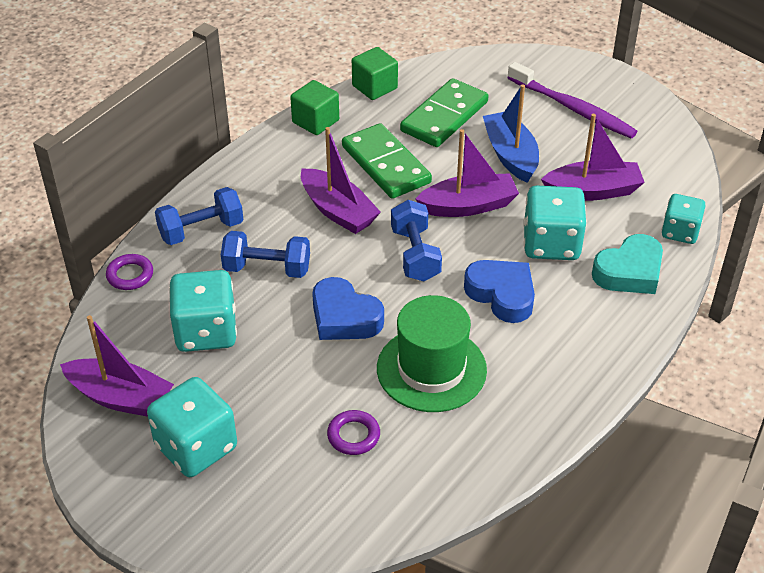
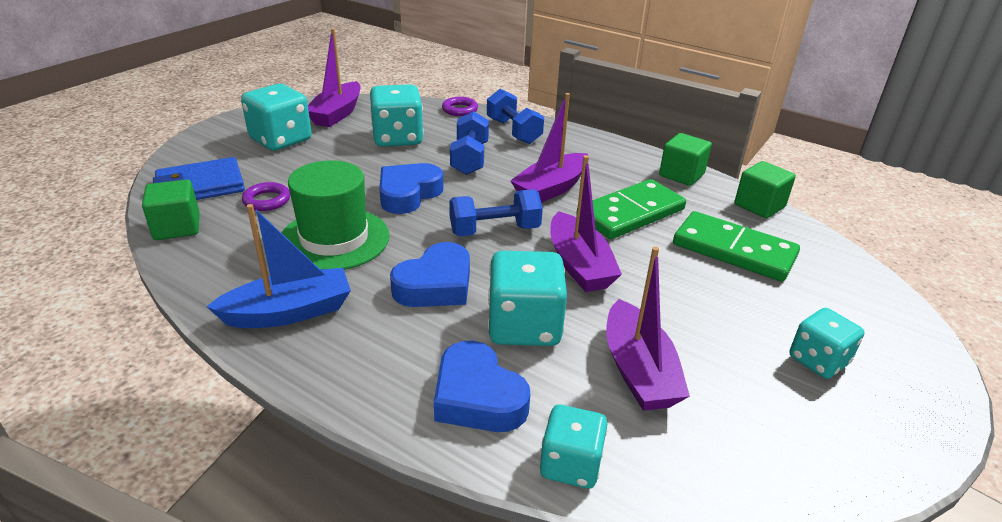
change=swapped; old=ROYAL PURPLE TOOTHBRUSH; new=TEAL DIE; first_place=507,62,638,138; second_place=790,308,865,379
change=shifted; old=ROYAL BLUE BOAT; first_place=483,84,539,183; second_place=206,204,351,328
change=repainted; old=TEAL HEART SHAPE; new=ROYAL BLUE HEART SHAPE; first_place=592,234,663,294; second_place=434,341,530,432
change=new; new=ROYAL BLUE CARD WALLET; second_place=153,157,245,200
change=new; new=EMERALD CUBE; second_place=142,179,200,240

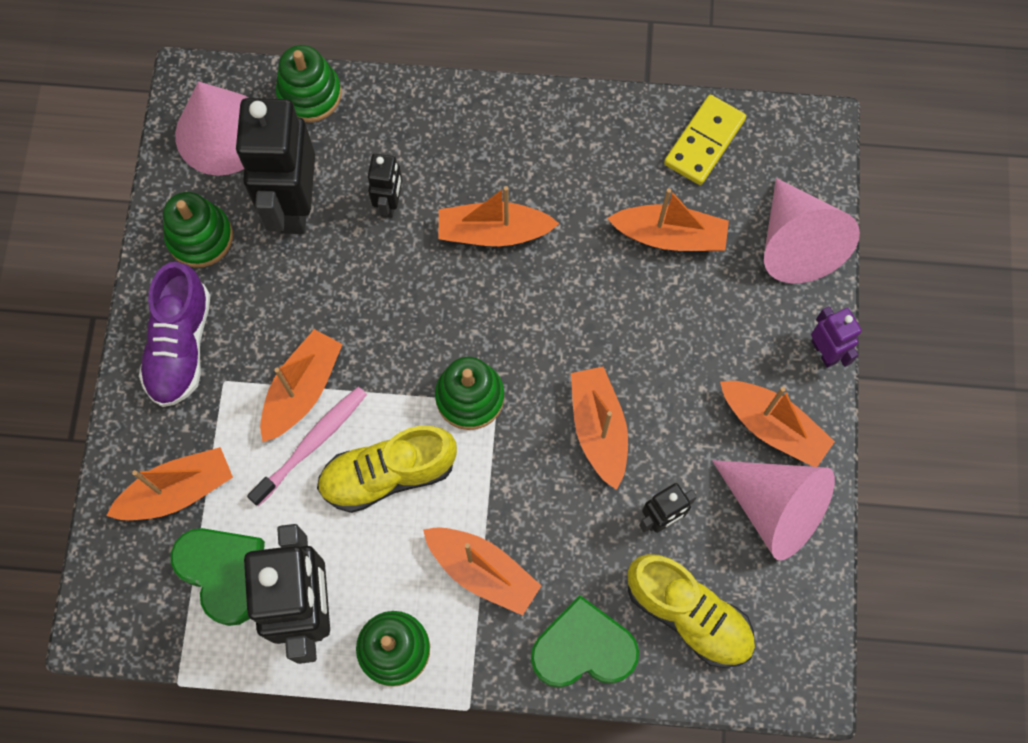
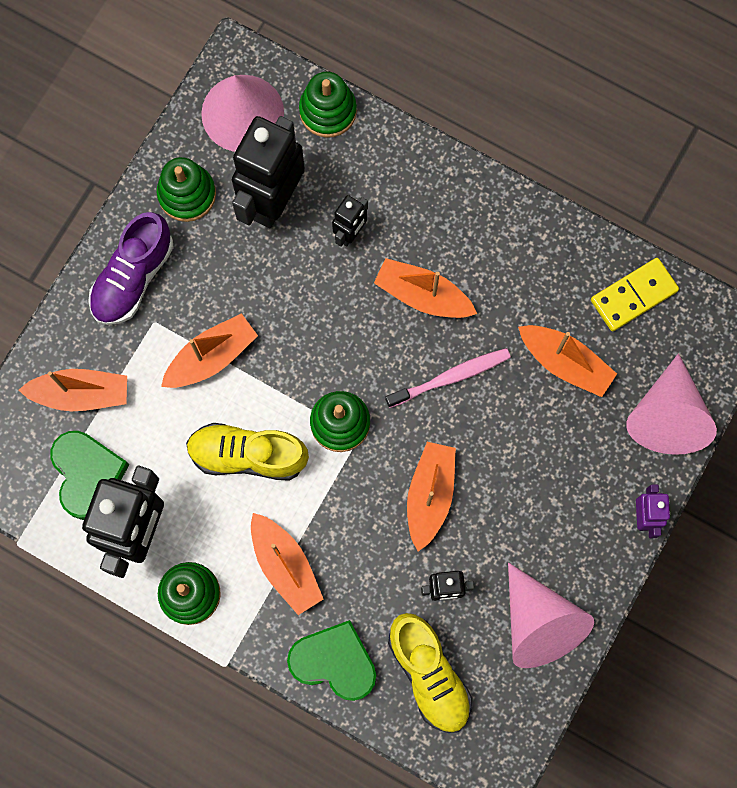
change=gone; old=ORANGE-COLOURED BOAT; first_place=720,381,835,467
change=shifted; old=ROSY TOOTHBRUSH; first_place=247,387,367,506; second_place=385,348,511,408

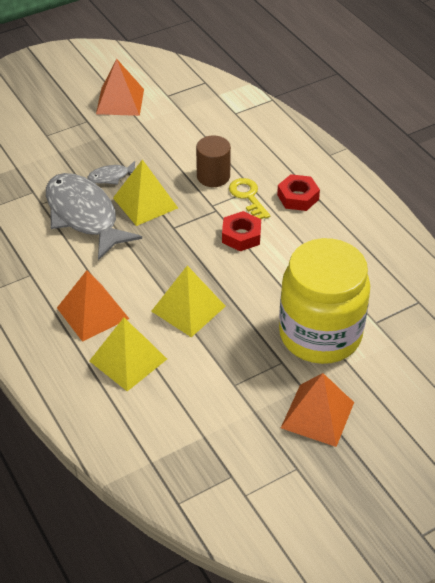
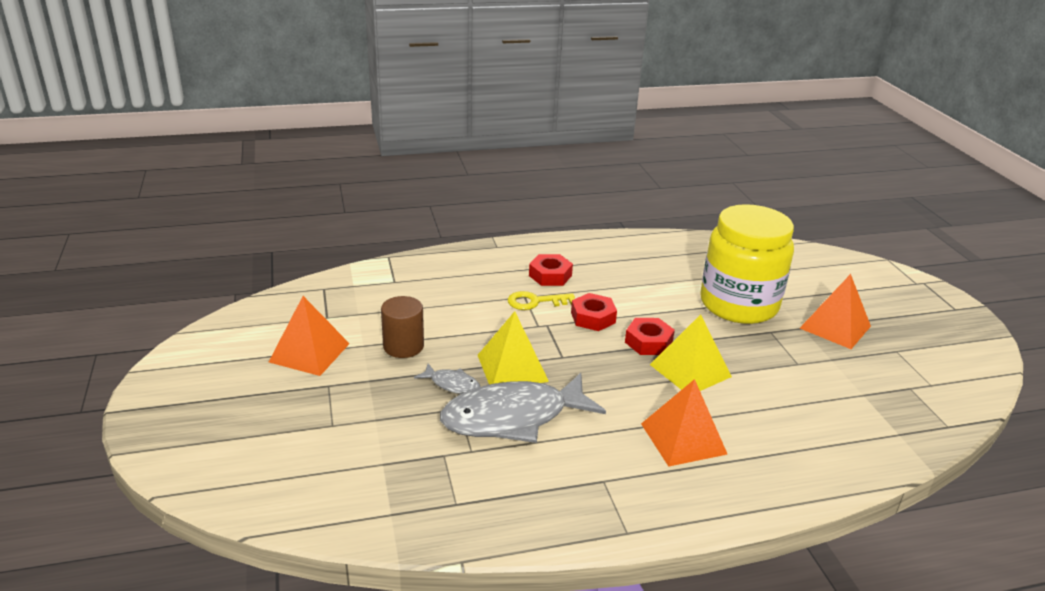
change=shifted; old=RUSSET SOLID CYLINDER; first_place=196,135,231,187; second_place=381,296,424,358
change=rotated; old=GREY TOY FISH; first_place=88,161,135,185; second_place=414,364,480,394; degrees=-60
change=gone; old=BRIGHT YELLOW SOLID PYRAMID; first_place=89,318,167,391
change=new; new=CRIMSON NUT; second_place=625,318,675,355

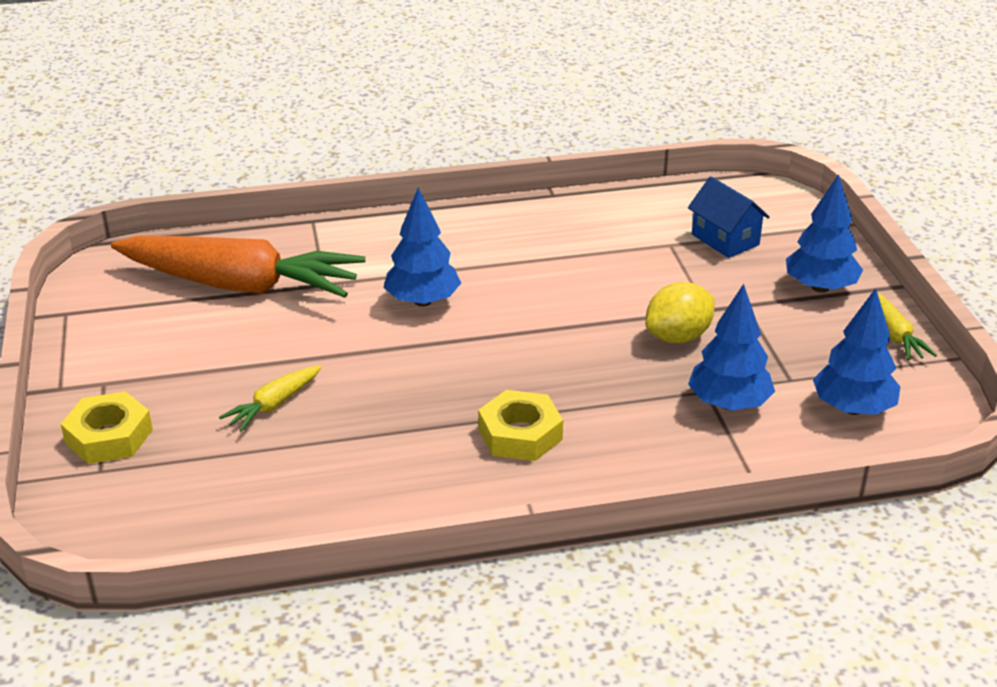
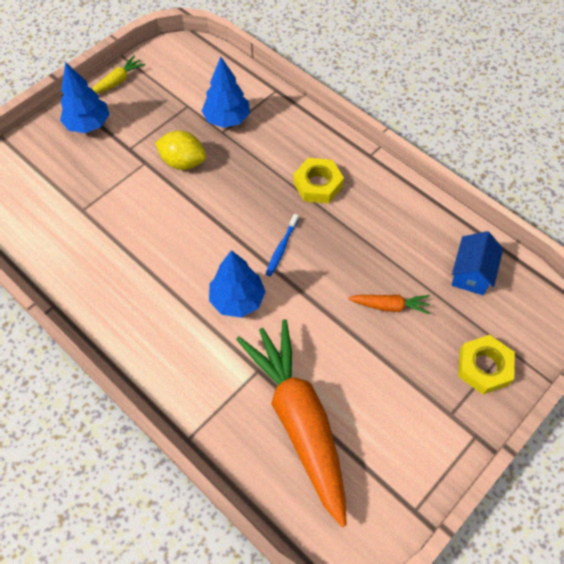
change=shifted; old=ROYAL BLUE HOUSE; first_place=688,176,770,258; second_place=451,231,503,295
change=gone; old=ROYAL BLUE FIR TREE; first_place=813,288,900,415
change=repainted; old=BRIGHT YELLOW ROOT VEGETABLE; new=ORANGE-COLOURED ROOT VEGETABLE; first_place=219,365,322,432; second_place=348,295,430,315
change=new; new=ROYAL BLUE TOOTHBRUSH; second_place=266,214,299,276

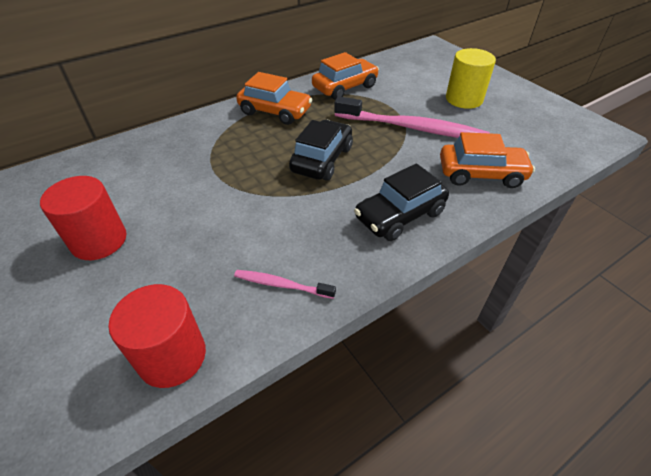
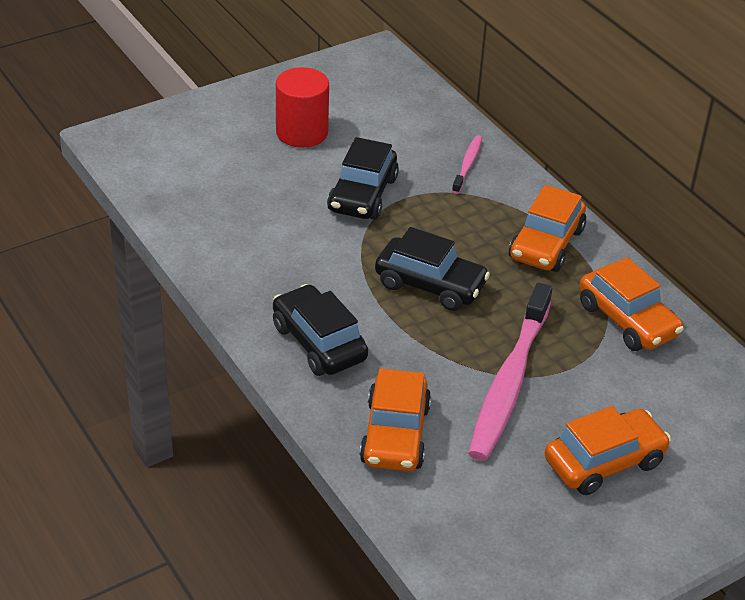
change=swapped; old=BRIGHT YELLOW SOLID CYLINDER; new=ORANGE-COLOURED AUTOMOBILE; first_place=446,48,496,109; second_place=544,406,671,495
change=shifted; old=ROSY TOOTHBRUSH; first_place=234,270,336,299; second_place=452,135,482,194
change=gone; old=CRIMSON SOLID CYLINDER; first_place=108,284,206,388
change=new; new=BLACK AUTOMOBILE; second_place=327,137,399,220

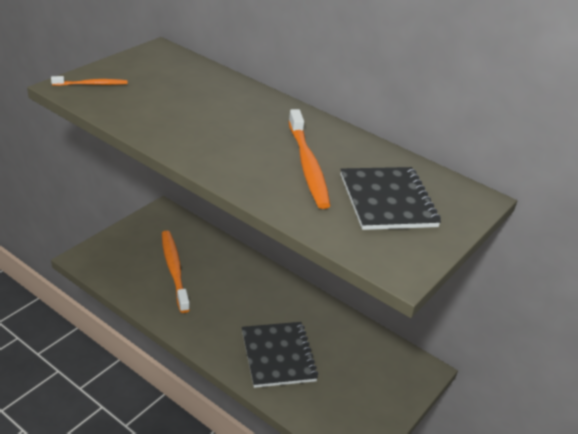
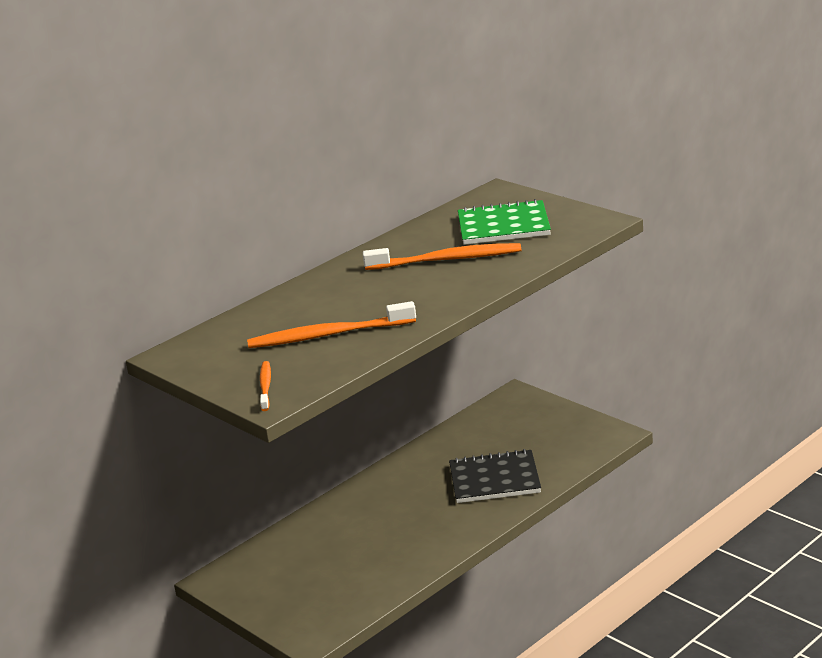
change=repainted; old=BLACK NOTEBOOK; new=EMERALD NOTEBOOK; first_place=340,167,441,230; second_place=458,199,551,245
change=shifted; old=ORANGE-COLOURED TOOTHBRUSH; first_place=162,231,190,313; second_place=247,301,416,348

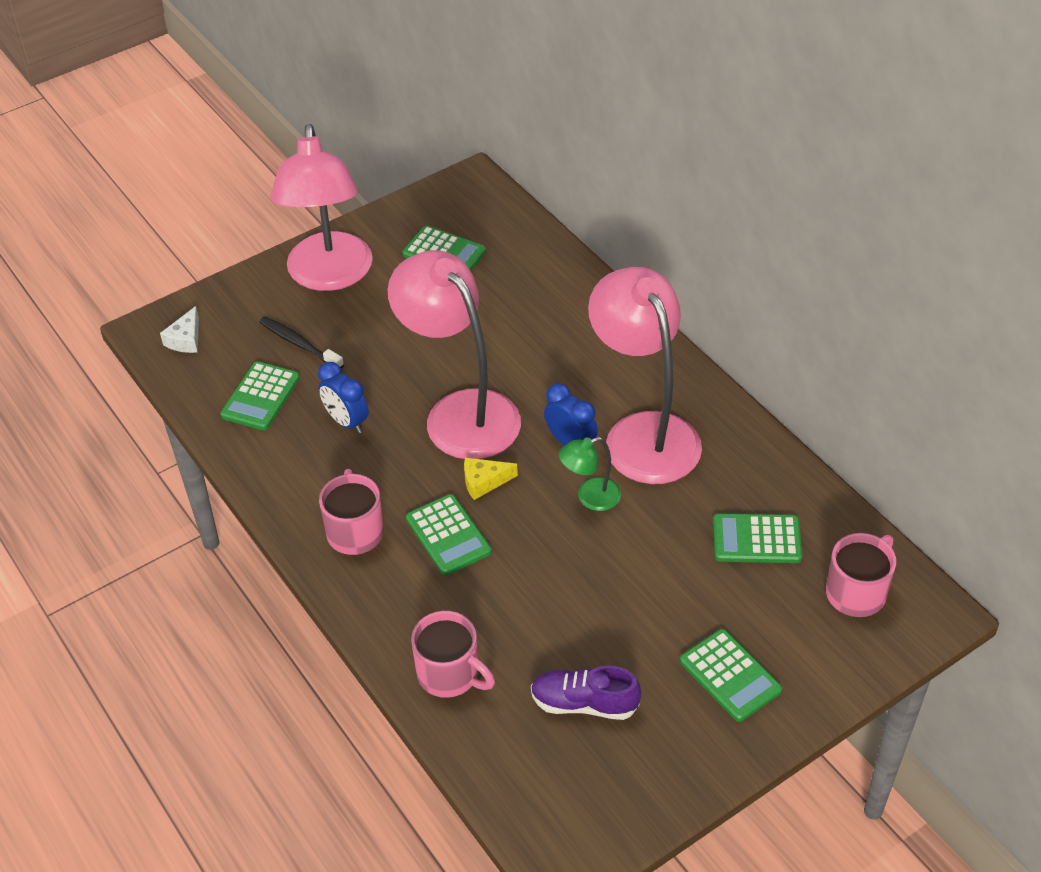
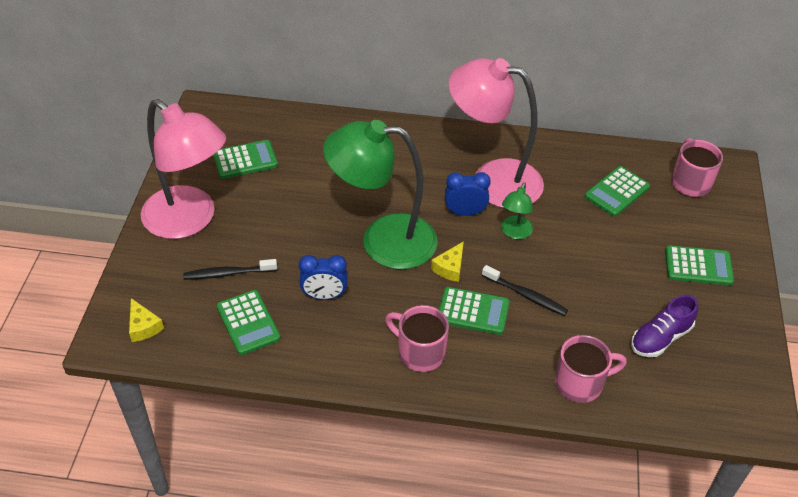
change=repainted; old=ROSY LAMP; new=EMERALD LAMP; first_place=388,250,521,459; second_place=323,120,438,269
change=repainted; old=WHITE CHEESE; new=BRIGHT YELLOW CHEESE; first_place=160,306,199,353; second_place=129,298,164,342
change=new; new=BLACK TOOTHBRUSH; second_place=482,265,568,316

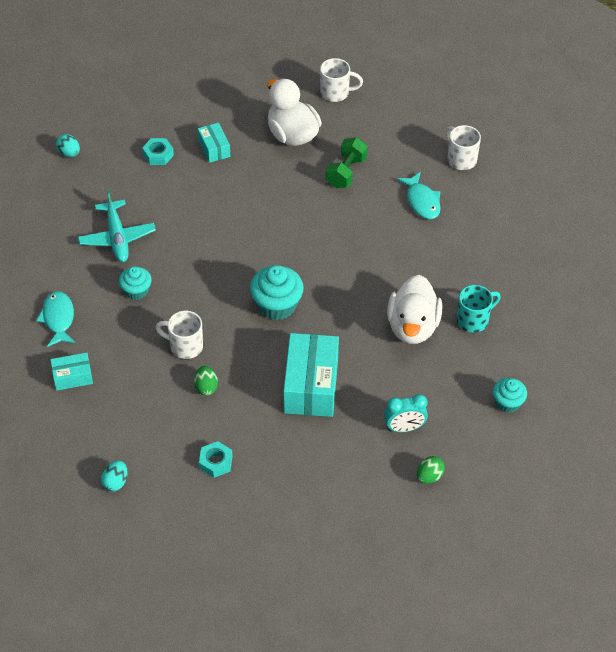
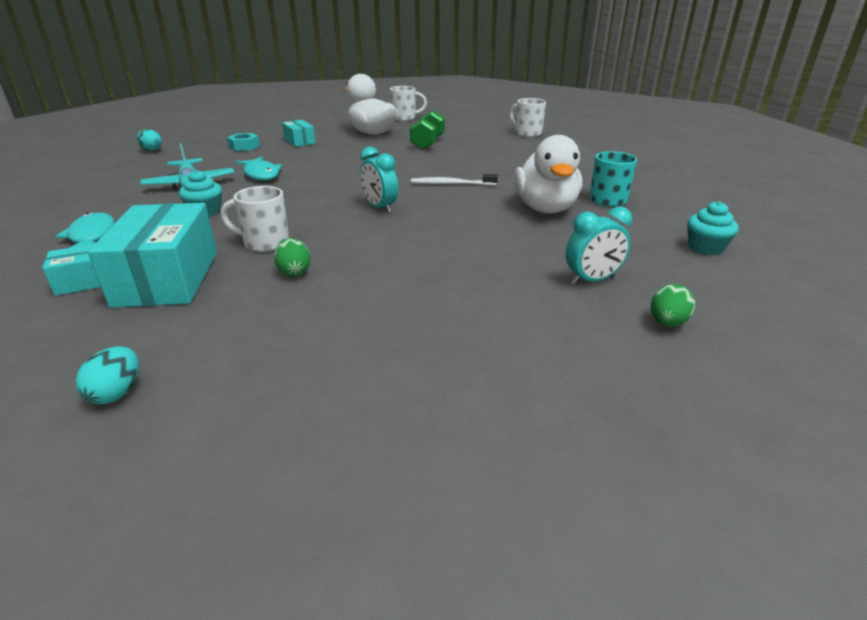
change=shifted; old=TEAL TOY FISH; first_place=397,172,441,219; second_place=236,157,282,181
change=swapped; old=TEAL CUPCAKE; new=TEAL CLOCK; first_place=250,265,304,320; second_place=360,146,398,213
change=shifted; old=TEAL PARCEL; first_place=283,333,339,417; second_place=88,203,217,308
change=gone; old=TEAL NUT; first_place=199,441,233,478
change=new; new=WHITE TOOTHBRUSH; second_place=411,174,498,185

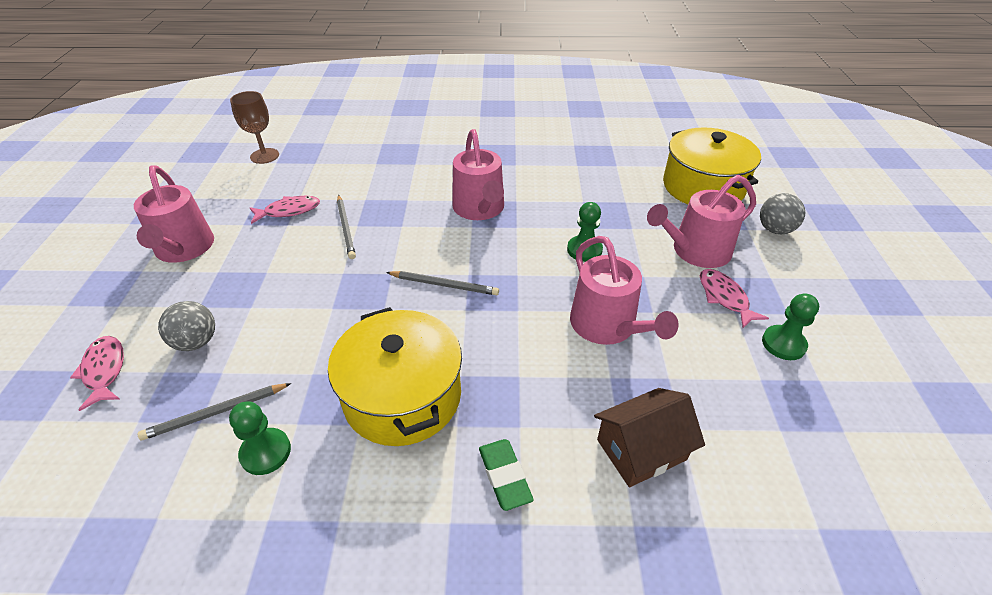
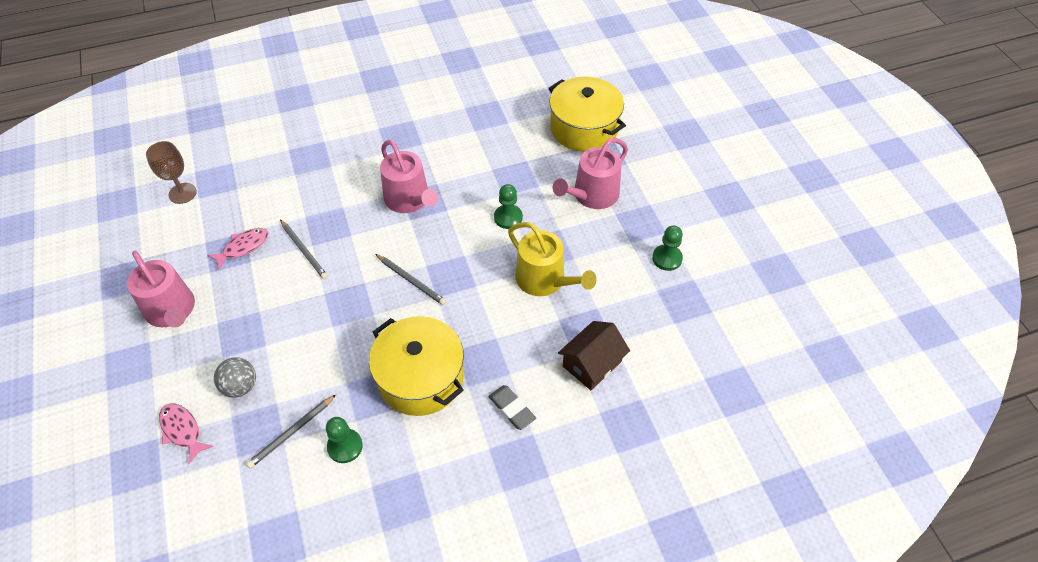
change=gone; old=GREY BALL; first_place=760,193,805,235
change=repainted; old=ROSY WATERING CAN; new=BRIGHT YELLOW WATERING CAN; first_place=570,236,679,345; second_place=508,222,597,296
change=gone; old=ROSY TOY FISH; first_place=700,269,769,328
change=rotated; old=GREY LEAD PENCIL; first_place=386,271,499,295; second_place=375,254,446,305; degrees=45
change=repainted; old=EMERALD ERASER; new=GREY ERASER; first_place=479,439,534,511; second_place=488,385,536,430

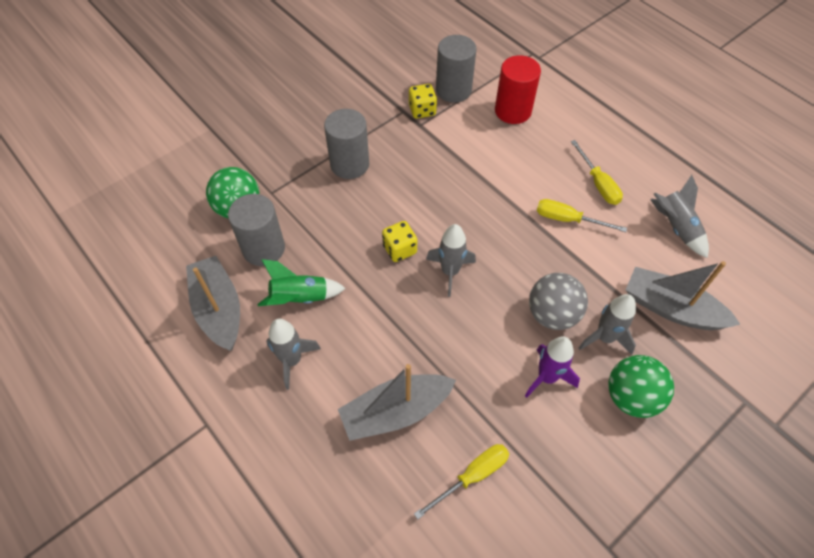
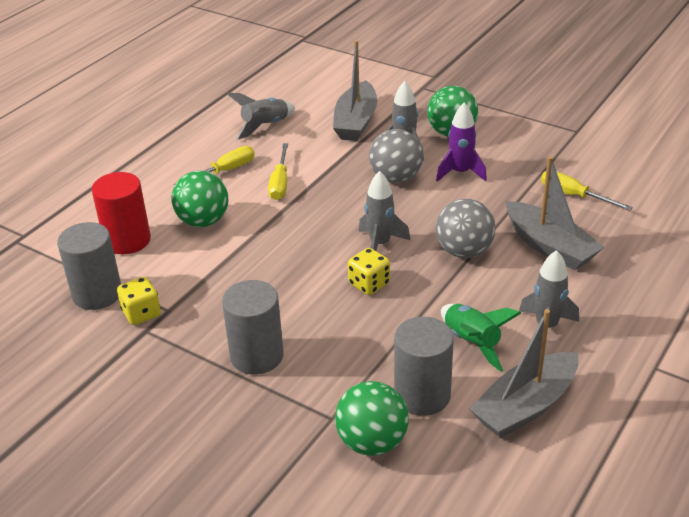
change=new; new=EMERALD BALL; second_place=171,171,229,227
change=new; new=GREY BALL; second_place=436,199,496,258

